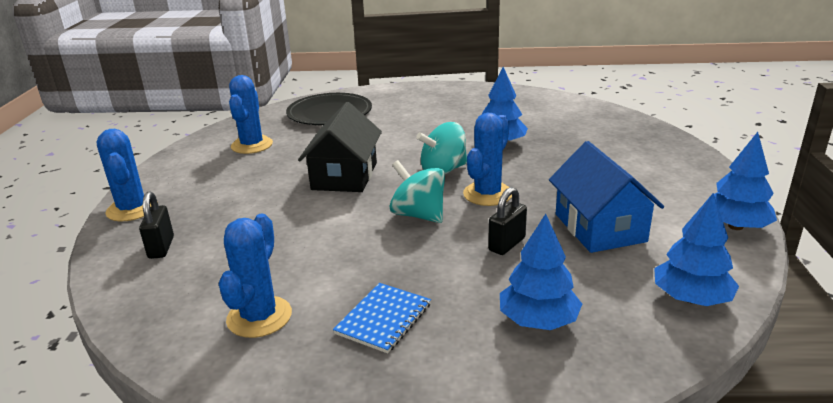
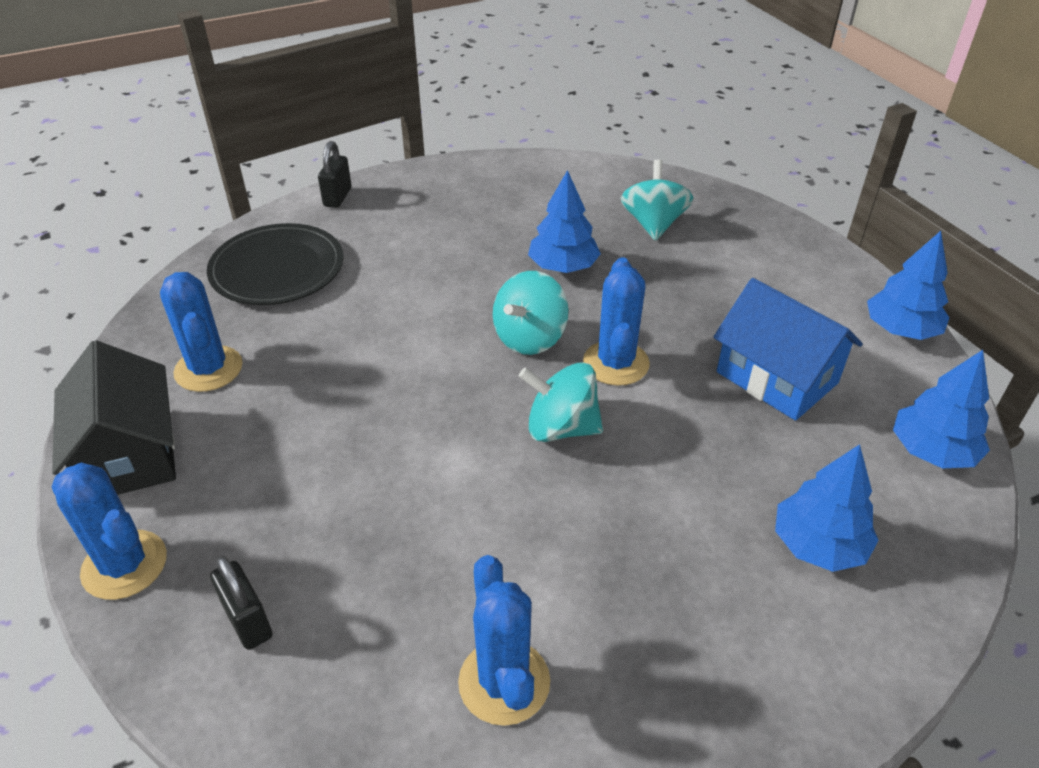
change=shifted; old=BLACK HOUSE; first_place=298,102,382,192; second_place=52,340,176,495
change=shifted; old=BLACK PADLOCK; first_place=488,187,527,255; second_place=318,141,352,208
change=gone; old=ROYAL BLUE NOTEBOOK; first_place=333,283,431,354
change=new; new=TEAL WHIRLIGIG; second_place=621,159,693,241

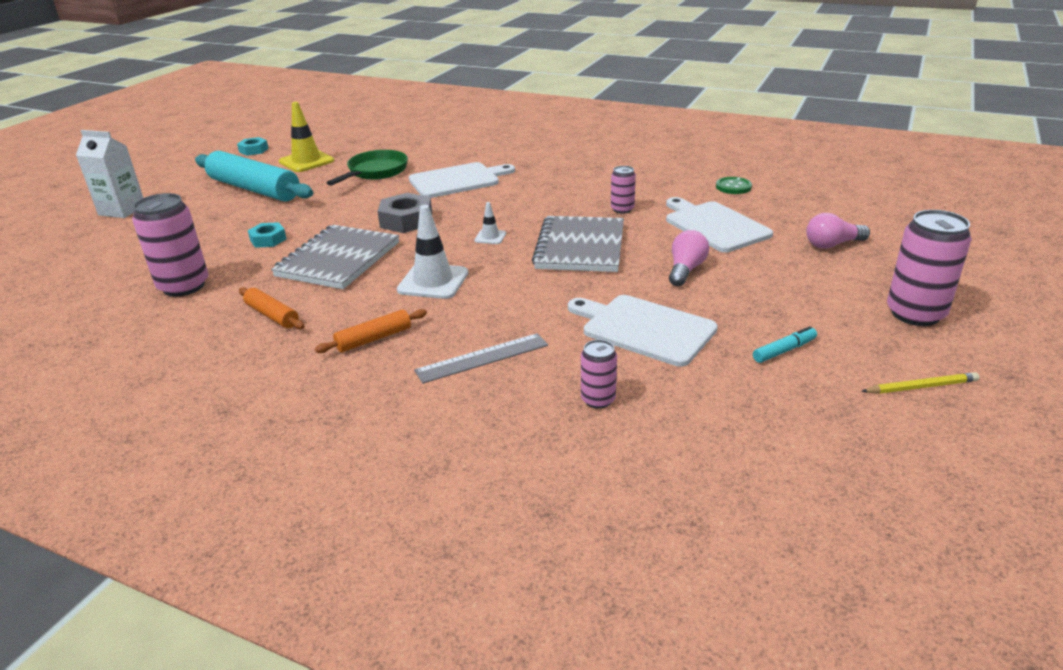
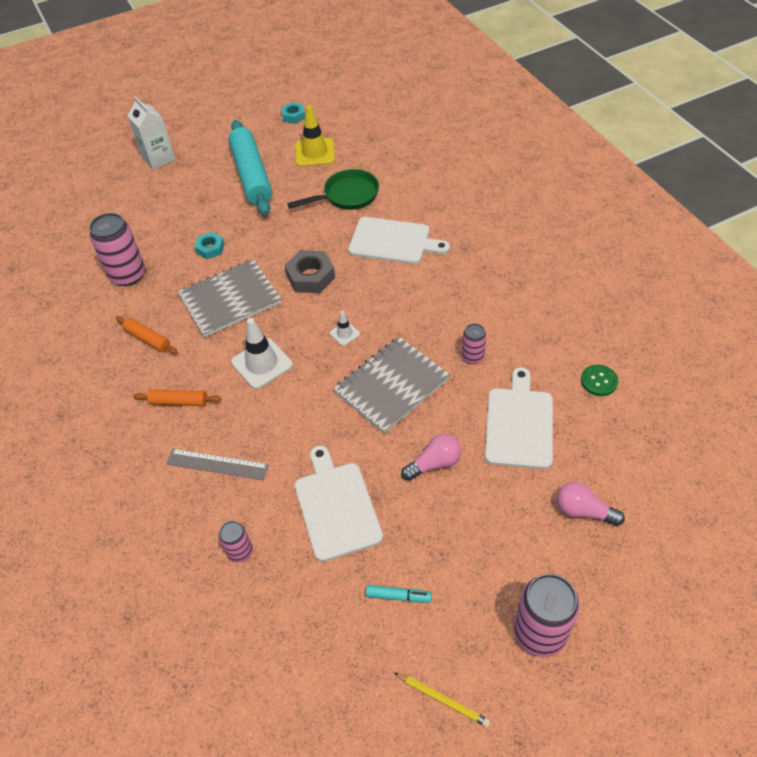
change=rotated; old=ORANGE-COLOURED PASTRY ROLLER; first_place=239,287,305,329; second_place=116,316,178,354; degrees=-45

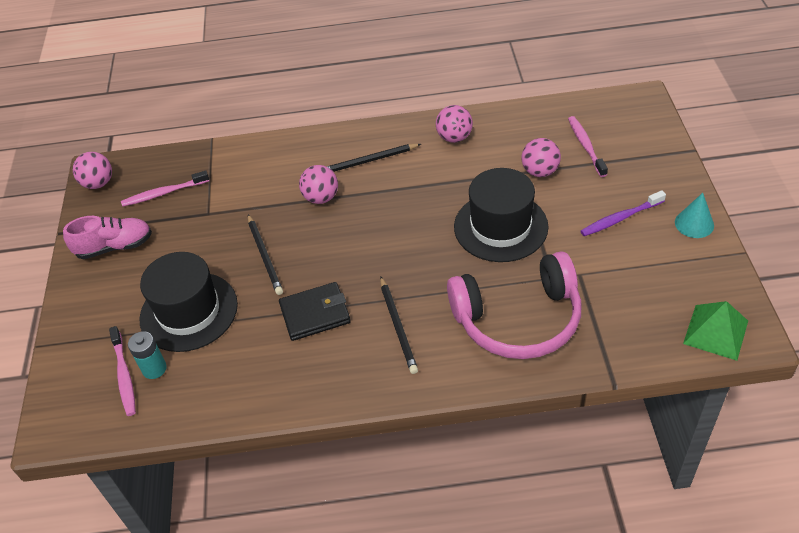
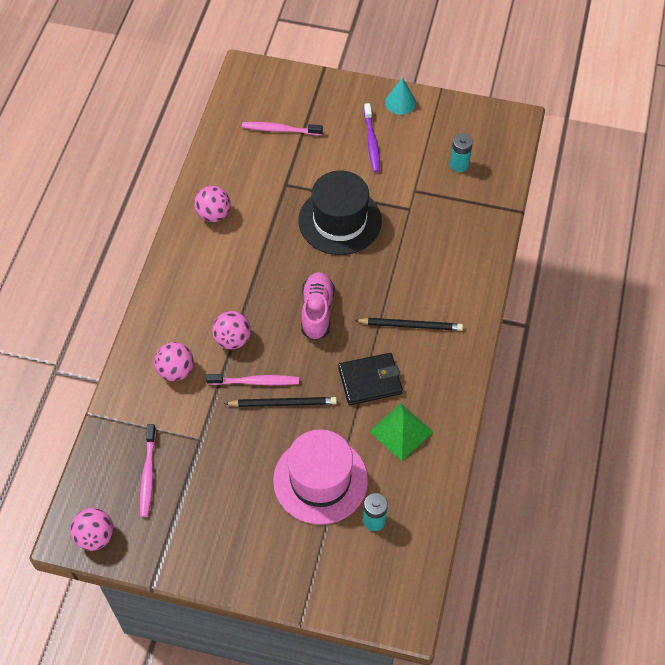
change=shifted; old=ROSY BALL; first_place=522,138,561,177; second_place=154,342,194,381
change=gone; old=BLACK LEAD PENCIL; first_place=326,144,421,172
change=shifted; old=ROSY LACE-UP SHOE; first_place=63,216,152,259; second_place=301,272,335,340
change=gone; old=ROSY OVER-EAR HEADPHONES; first_place=447,251,582,359
change=repainted; old=BLACK TOP HAT; new=ROSY TOP HAT; first_place=139,252,238,352; second_place=273,429,368,525
change=rotated; old=BLACK CARD WALLET; first_place=279,282,351,341; second_place=338,353,403,405; degrees=75
change=shifted; old=EMERALD SOLID PYRAMID; first_place=683,301,748,361; second_place=369,403,433,461
change=shifted; old=ROSY TOOTHBRUSH; first_place=109,326,136,416; second_place=206,374,299,385
change=new; new=TEAL AA BATTERY; second_place=450,133,473,172

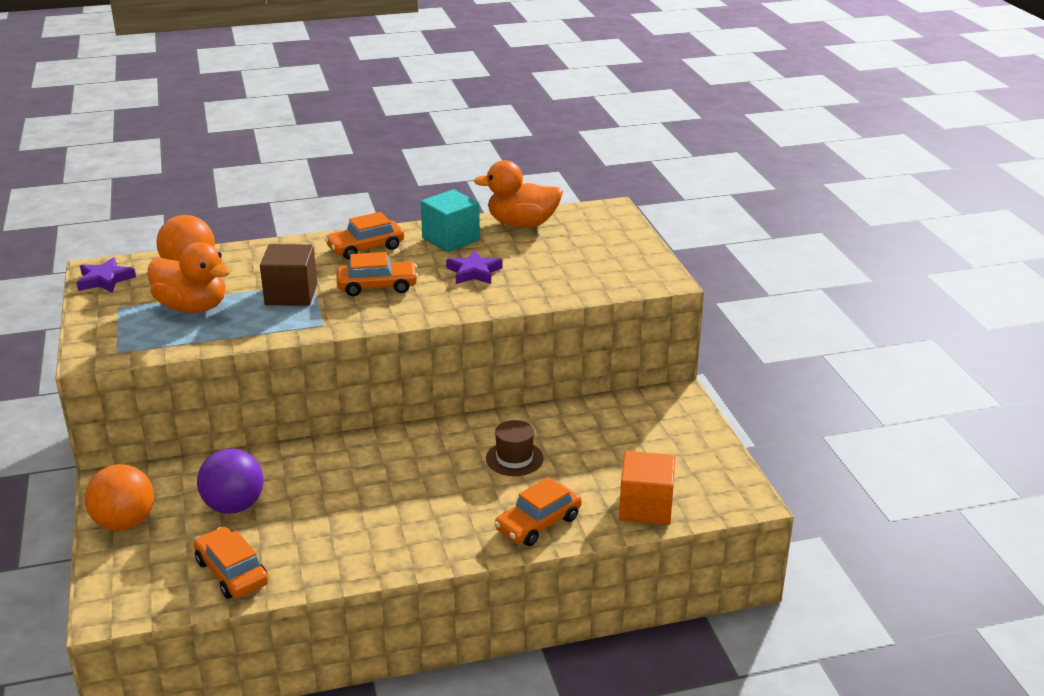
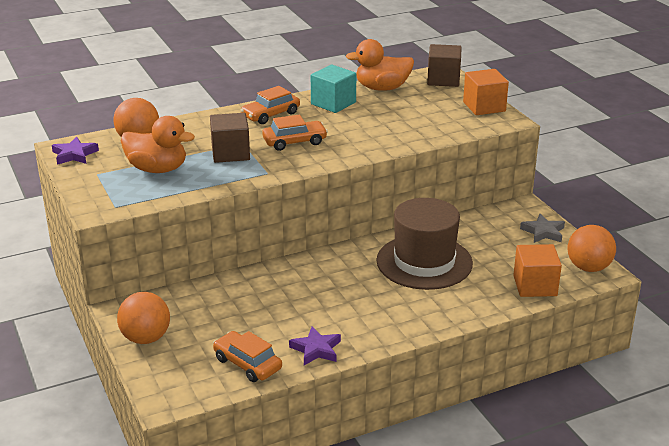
change=shifted; old=ROYAL PURPLE FIVE-POINTED STAR; first_place=446,250,503,284; second_place=289,326,341,365
change=scaled; old=RUSSET TOP HAT; first_place=486,420,544,476; second_place=376,198,473,290; factor=2.18
change=gone; old=ROYAL PURPLE BALL; first_place=197,449,264,514
change=gone; old=ORANGE-COLOURED AUTOMOBILE; first_place=494,477,582,546
change=new; new=RUSSET CUBE; second_place=427,44,462,87
change=new; new=ORANGE-COLOURED CUBE; second_place=463,69,509,115
change=new; new=GREY FIVE-POINTED STAR; second_place=520,214,565,243
change=new; new=ORANGE-COLOURED BALL; second_place=567,225,616,272

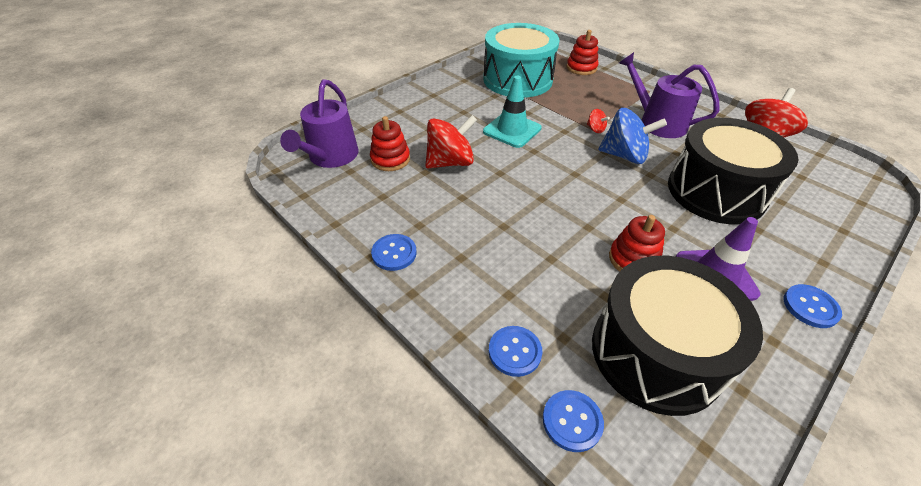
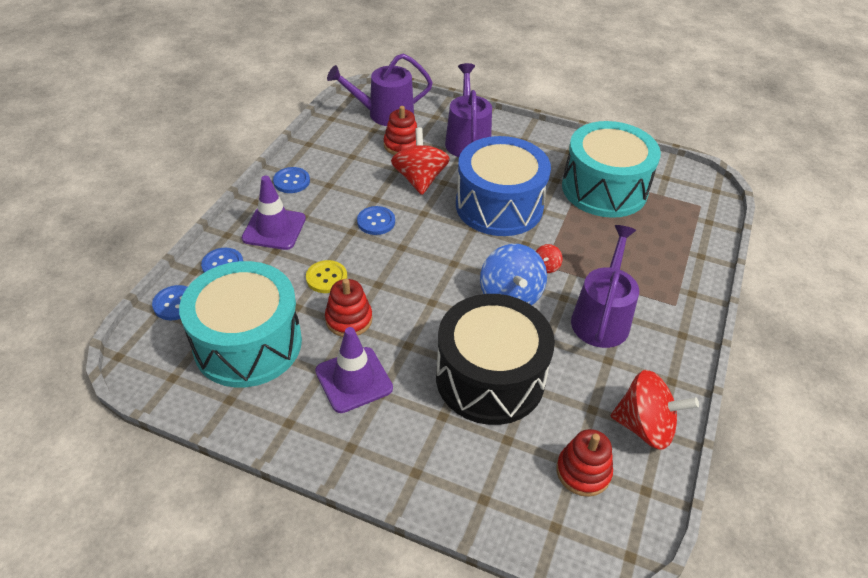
change=shifted; old=CRIMSON RING STACKER; first_place=566,30,598,75; second_place=556,429,613,497
change=swapped; old=TEAL ROAD CONE; new=ROYAL BLUE SNARE DRUM; first_place=483,76,542,148; second_place=456,136,551,236
change=rotated; old=CRIMSON WHIRLIGIG; first_place=425,115,477,168; second_place=391,128,450,195; degrees=-135
change=repainted; old=BLACK SNARE DRUM; new=TEAL SNARE DRUM; first_place=592,256,763,416; second_place=179,261,302,388
change=shifted; old=ROYAL BLUE SEWING BUTTON; first_place=783,284,842,328; second_place=357,206,395,235
change=new; new=ROYAL PURPLE WATERING CAN; second_place=445,63,492,157
change=new; new=ROYAL PURPLE ROAD CONE; second_place=242,176,306,250
change=new; new=BRIGHT YELLOW SEWING BUTTON; second_place=306,260,347,293

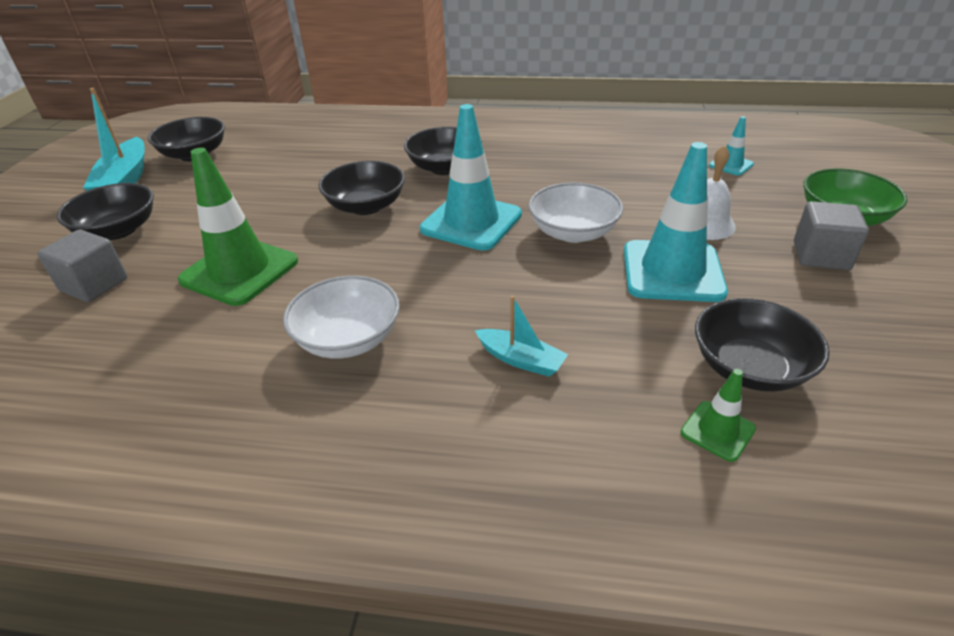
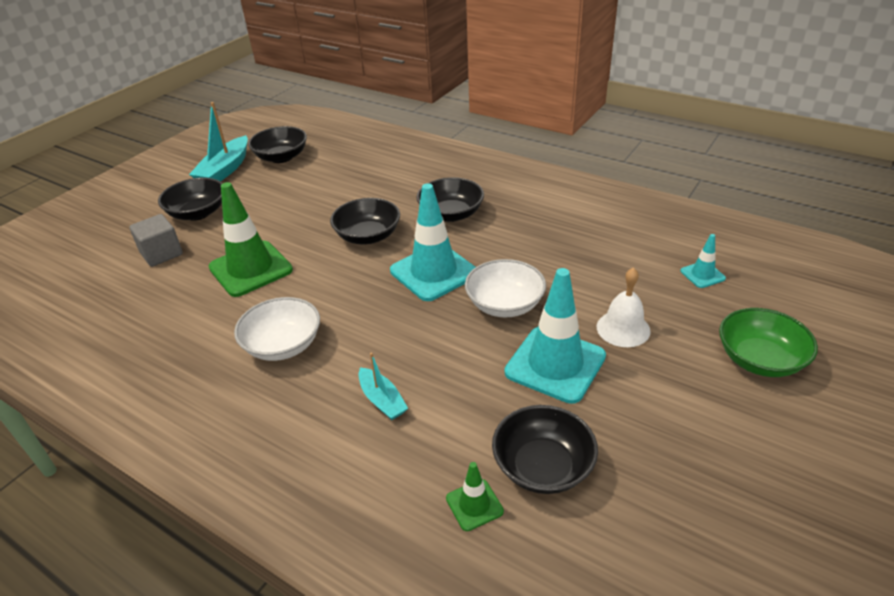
change=gone; old=GREY CUBE; first_place=794,201,869,270

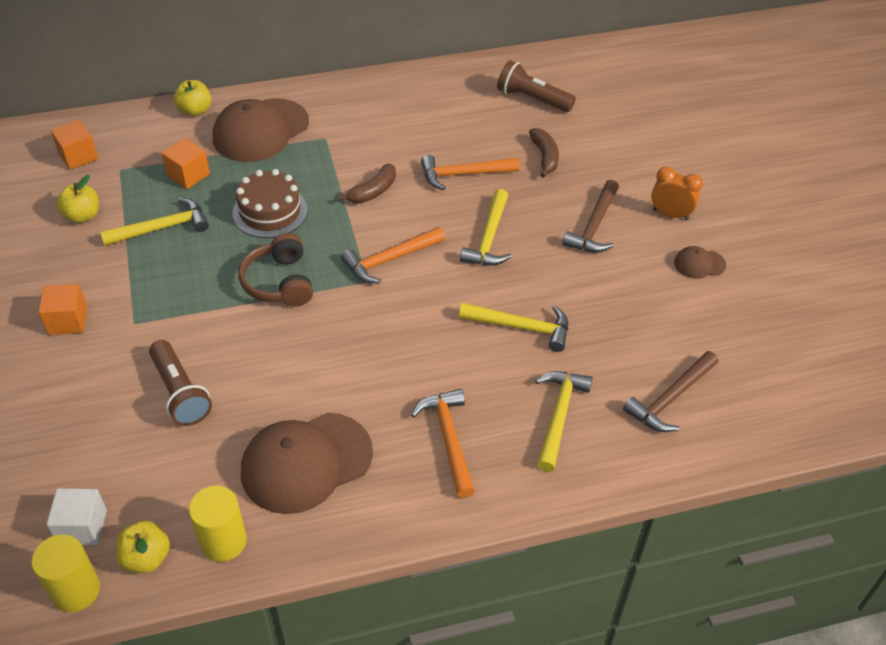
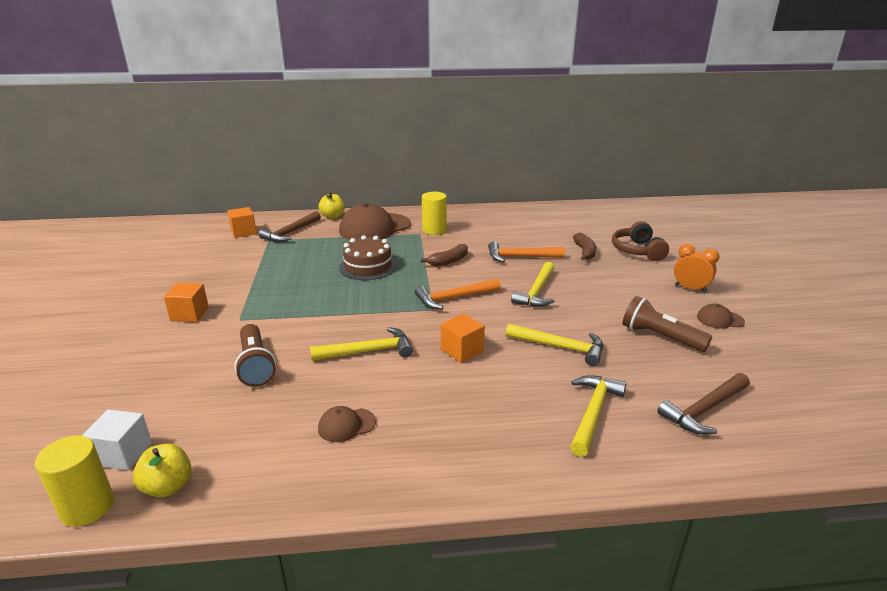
change=shifted; old=RUSSET FLASHLIGHT; first_place=497,60,576,112; second_place=623,296,712,352
change=shifted; old=ORANGE-COLOURED CUBE; first_place=161,138,210,189; second_place=441,313,485,363
change=gone; old=BRIGHT YELLOW APPLE; first_place=57,175,99,223
change=shifted; old=RUSSET CARPENTER'S HAMMER; first_place=562,180,619,253; second_place=259,211,321,242
change=shifted; old=BRIGHT YELLOW CARPENTER'S HAMMER; first_place=100,198,209,246; second_place=310,327,413,361
change=shifted; old=RUSSET OVER-EAR HEADPHONES; first_place=238,233,313,307; second_place=612,221,669,261
change=gone; old=ORANGE-COLOURED CARPENTER'S HAMMER; first_place=411,389,475,498
change=scaled; old=RUSSET CAP; first_place=241,413,373,514; second_place=318,406,376,442; factor=0.45
change=shifted; old=BRIGHT YELLOW SOLID CYLINDER; first_place=189,486,247,562; second_place=422,192,447,235

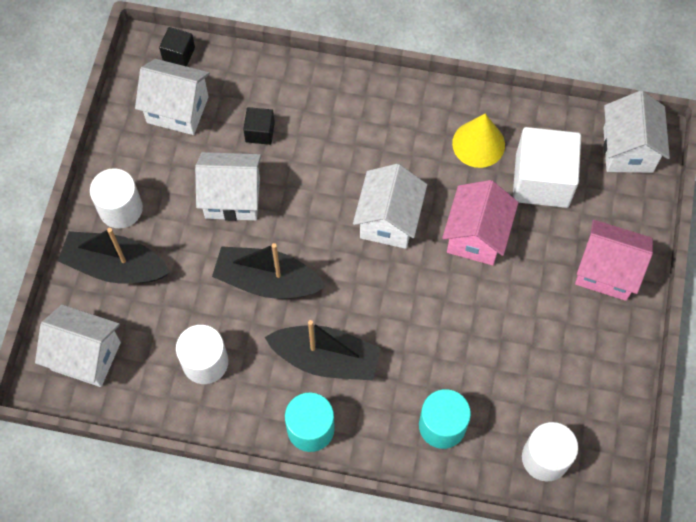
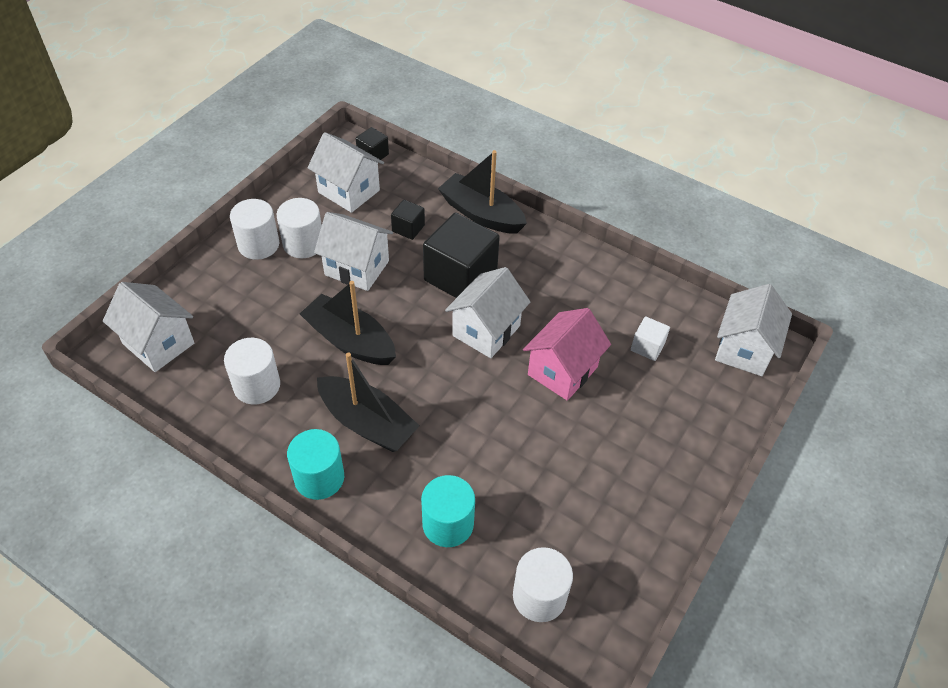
change=gone; old=BRIGHT YELLOW CONE; first_place=452,114,505,168
change=scaled; old=WHITE CUBE; first_place=513,127,581,208; second_place=631,316,670,361; factor=0.48
change=gone; old=ROSY HOUSE; first_place=575,220,653,301
change=shifted; old=BLACK BOAT; first_place=58,228,170,283; second_place=438,150,527,234
change=new; new=WHITE SOLID CYLINDER; second_place=277,198,322,258
change=new; new=BLACK CUBE; second_place=423,213,500,298

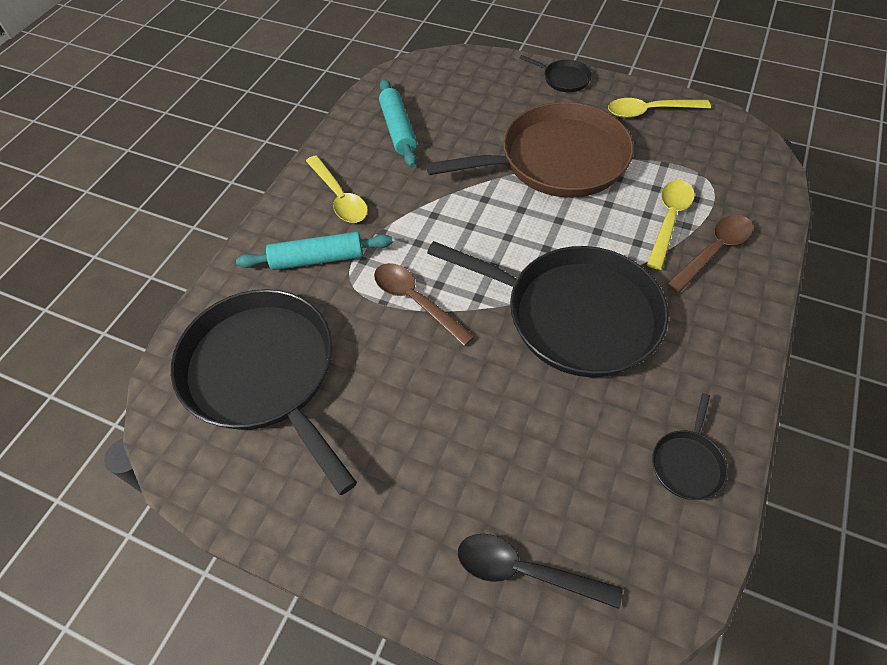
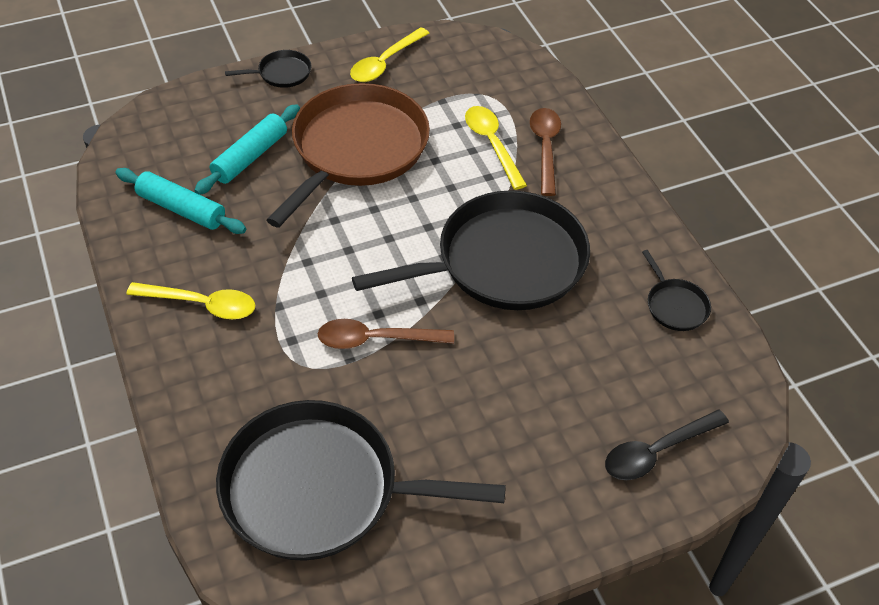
change=shifted; old=TEAL PASTRY ROLLER; first_place=236,232,393,270; second_place=194,104,300,195

